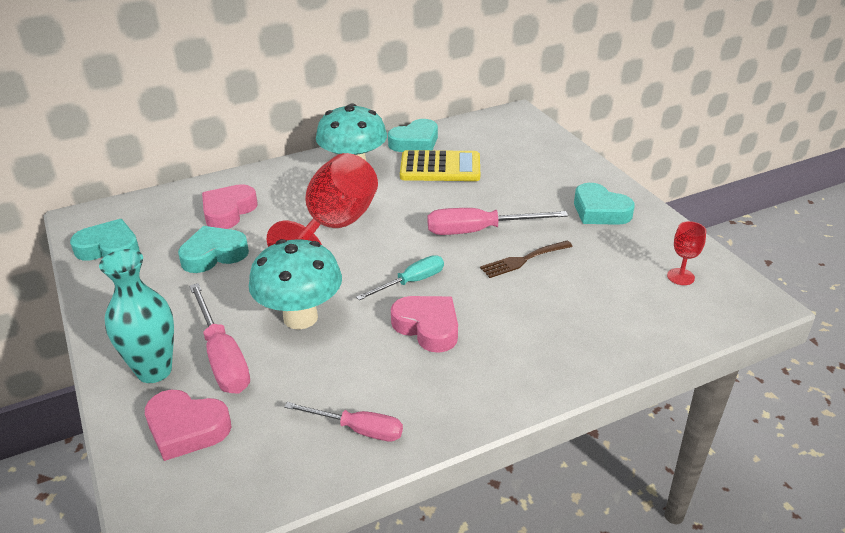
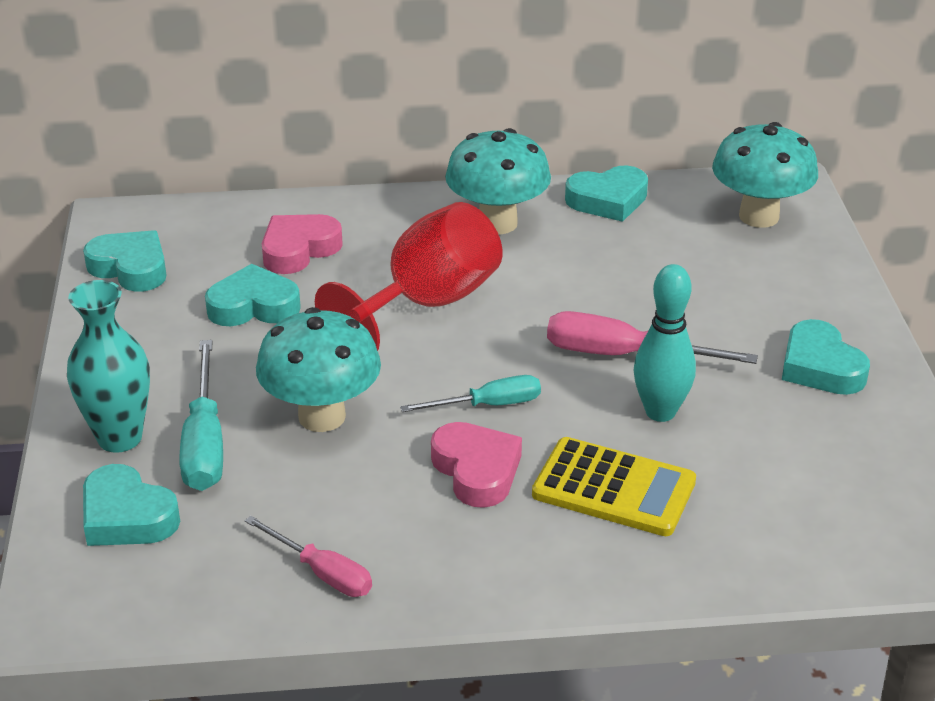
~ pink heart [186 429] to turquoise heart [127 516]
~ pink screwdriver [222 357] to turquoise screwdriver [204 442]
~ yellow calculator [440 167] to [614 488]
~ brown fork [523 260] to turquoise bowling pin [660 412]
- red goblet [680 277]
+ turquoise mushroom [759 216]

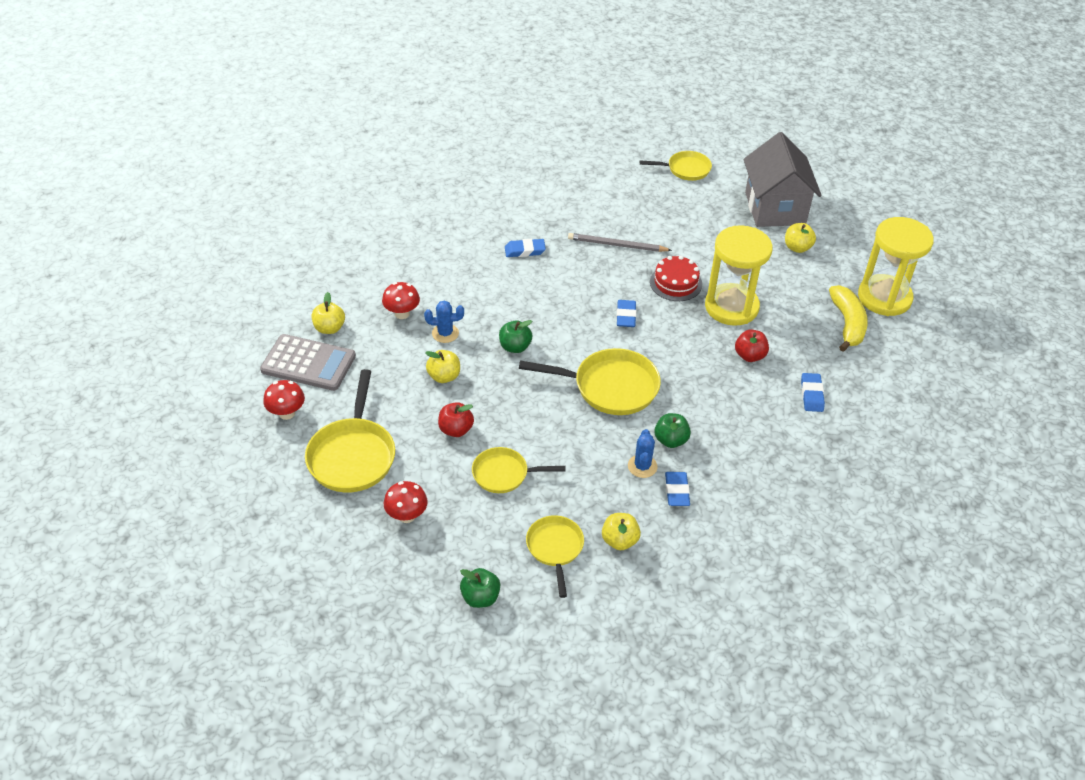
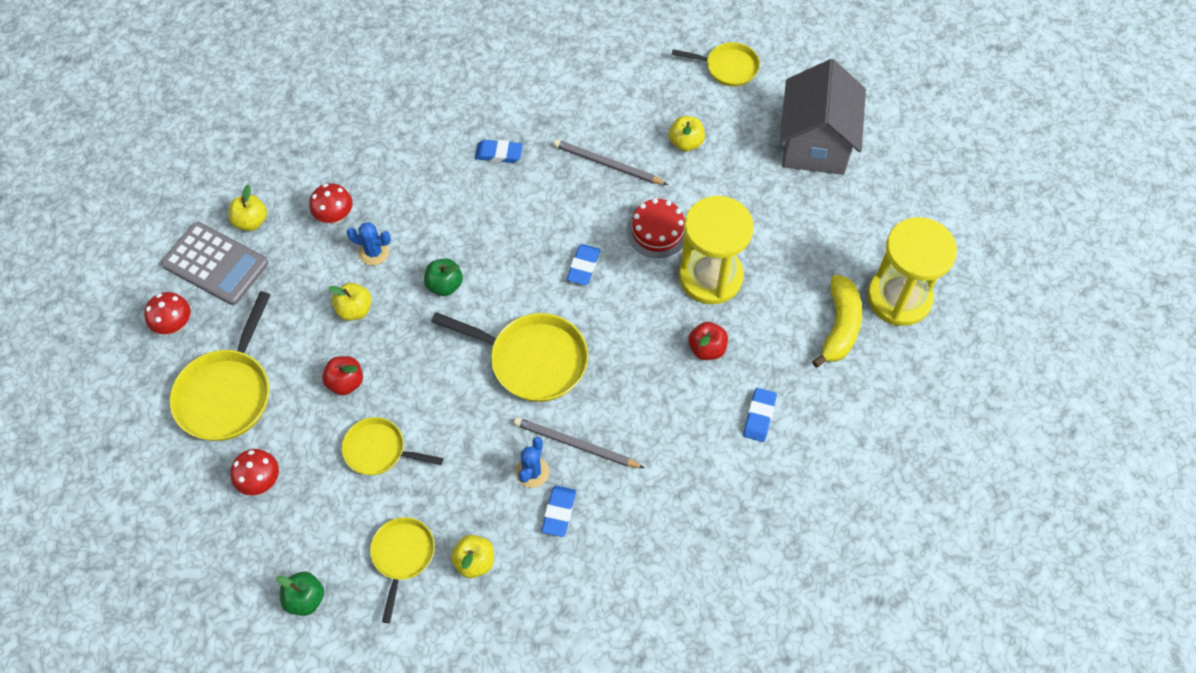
~ green apple [670 440] to grey pencil [575 444]
~ yellow apple [797 248] to [686 143]

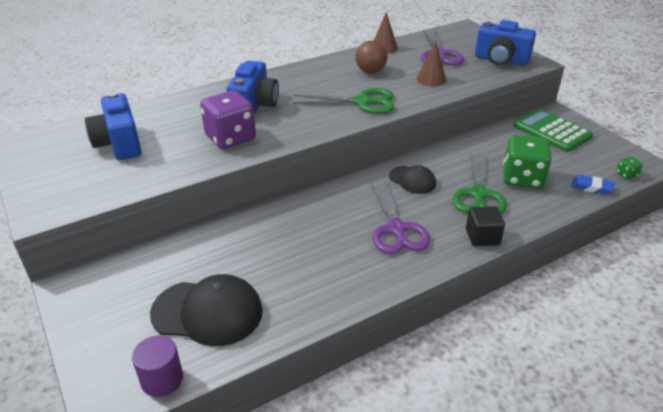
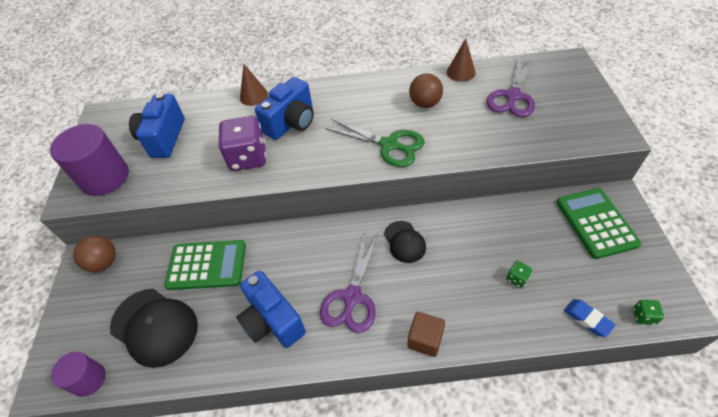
~ brown cone [431 79] to [254 96]
- green scissors [478 194]
~ black cube [482 237] to brown cube [425 339]
~ blue camera [501 60] to [272 321]
~ green dice [522 178] = [517 278] x0.42
+ purple cylinder [105 177]
+ brown ball [104 262]
+ green calculator [207 265]

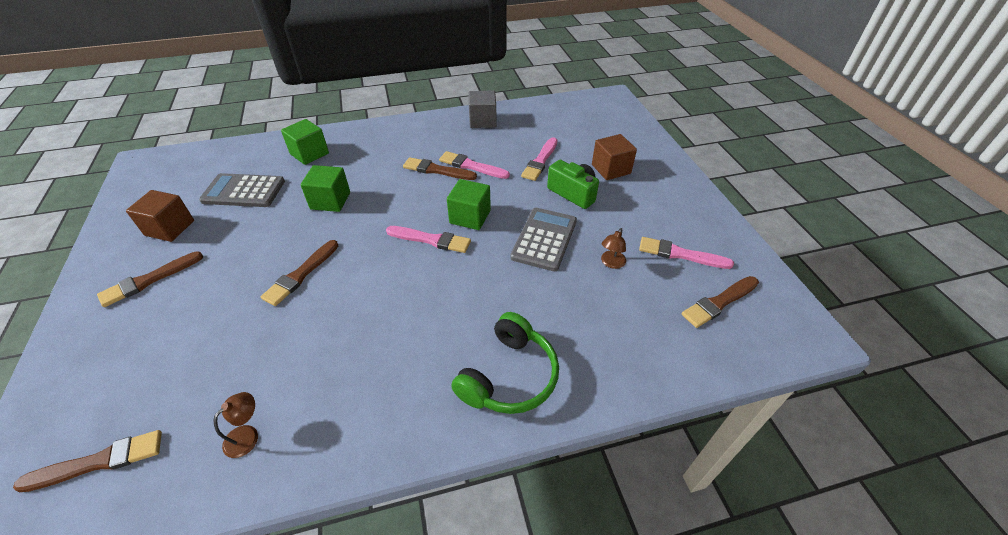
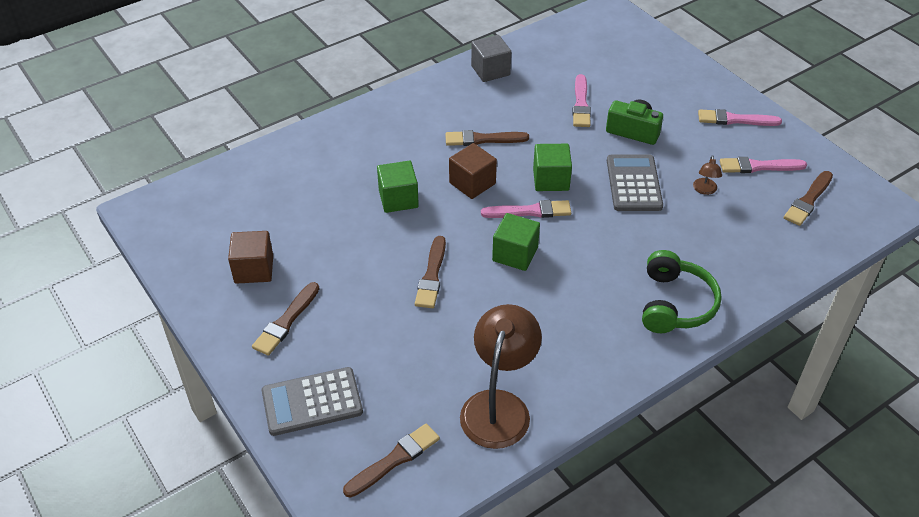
~ grey calculator [243 191] to [312 402]
~ brown lamp [247 435] = [499 406] x2.38
~ green cube [309 154] to [515 254]
~ pink brush [471 166] to [735 120]
~ brown cube [611 169] to [472 183]

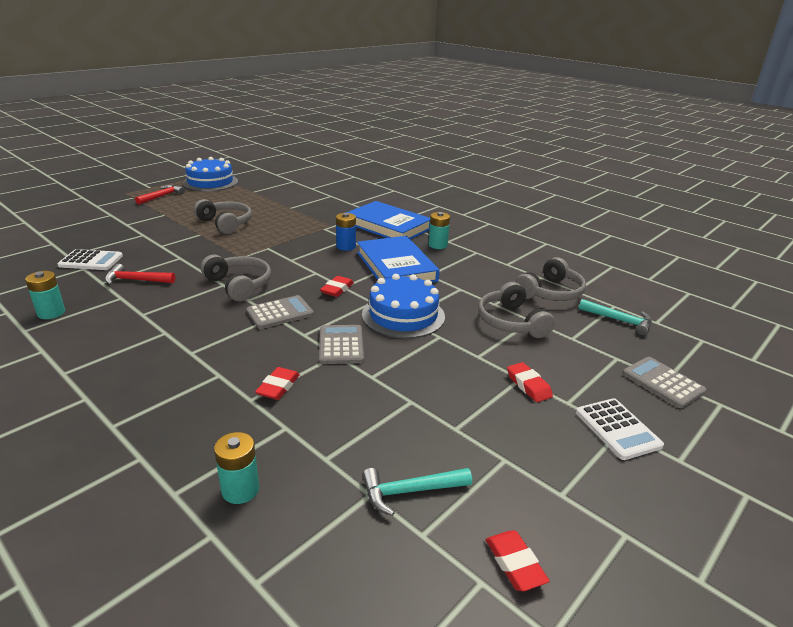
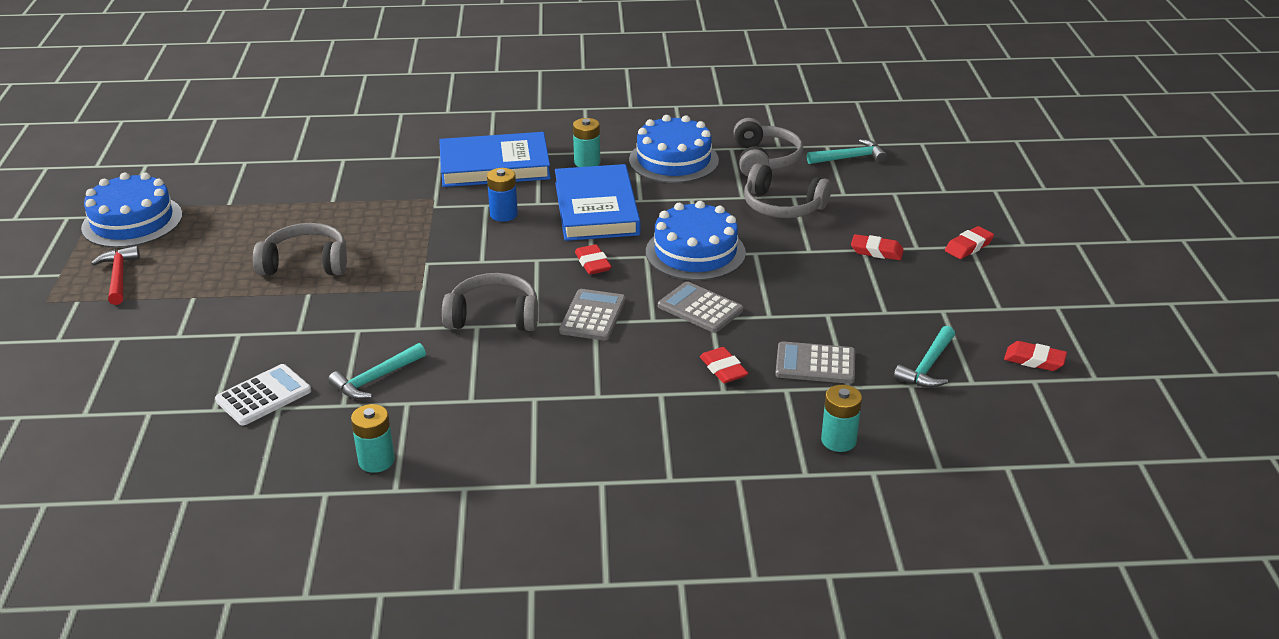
~ red hammer [136 280] to turquoise hammer [375 379]
~ blue book [396 266] = [596 208] 60 degrees clockwise
~ white calculator [617 429] to red eraser [968 246]
~ grey calculator [662 382] to [815 364]
+ blue cake [673 160]

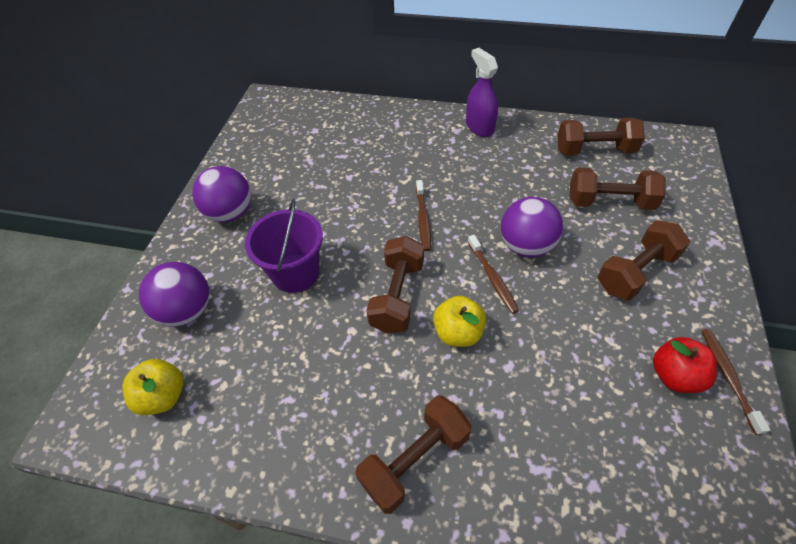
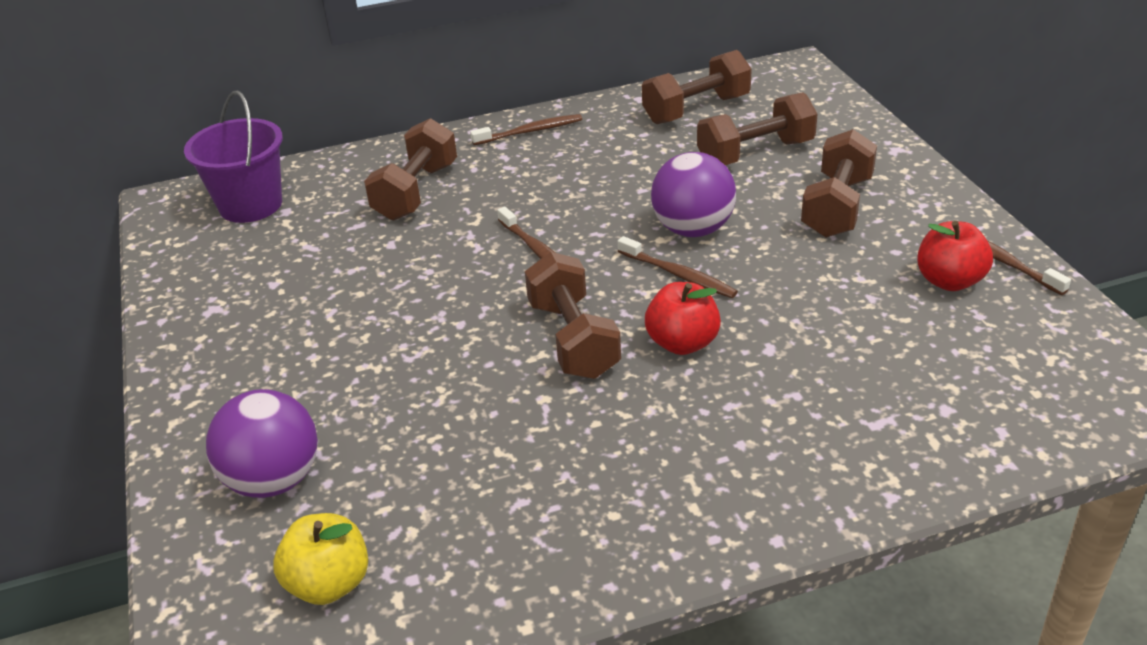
- purple ball [230 213]
~ purple bucket [295 273] to [251 205]
~ brown dumbbell [415 460] to [416 192]
~ yellow apple [458 332] to red apple [682 343]
~ purple spray bottle [479 127] to brown toothbrush [529 131]

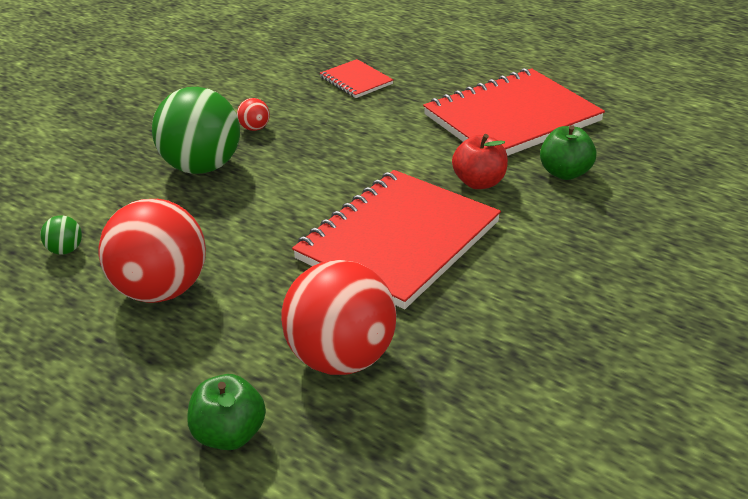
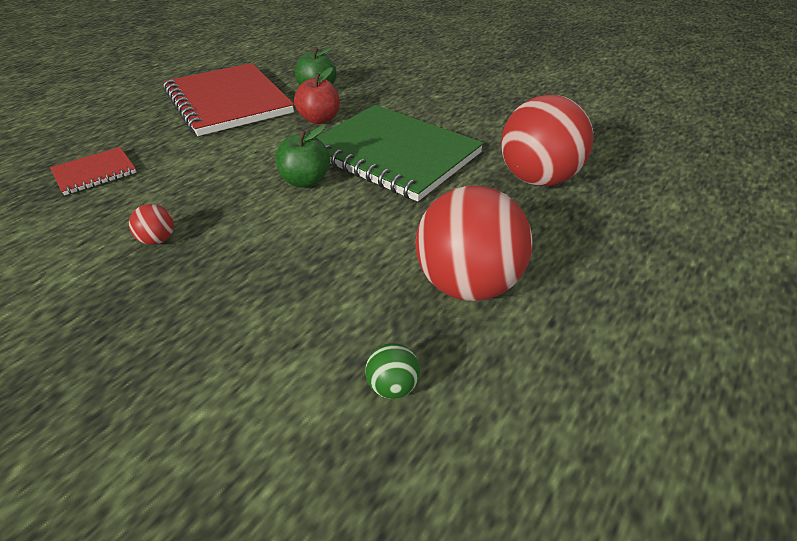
- green ball [202 167]
~ green apple [229 434] to [305 181]
~ red notebook [398 240] to green notebook [393 154]

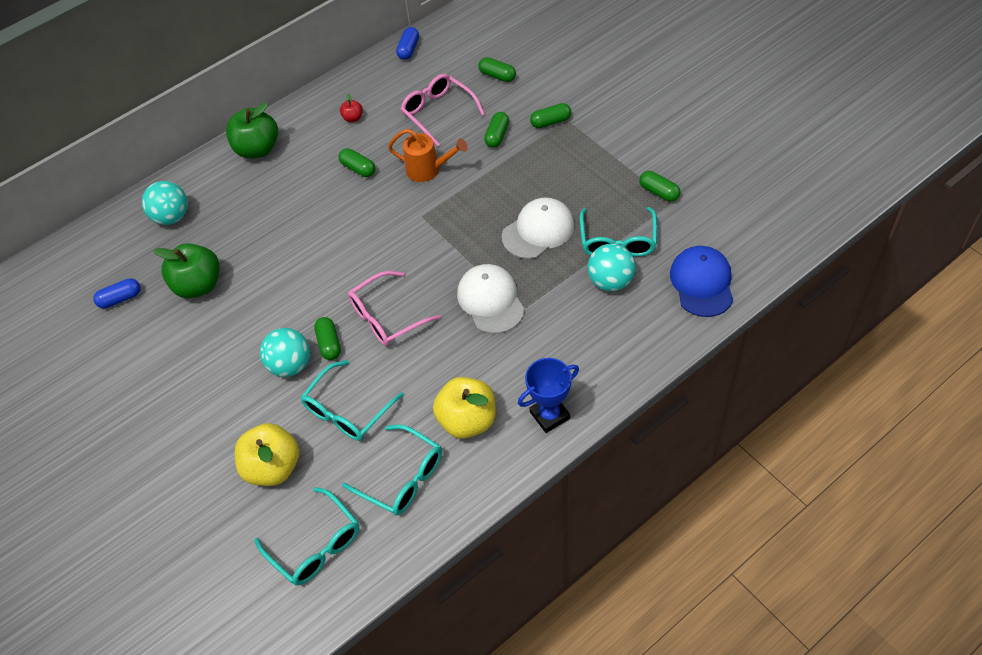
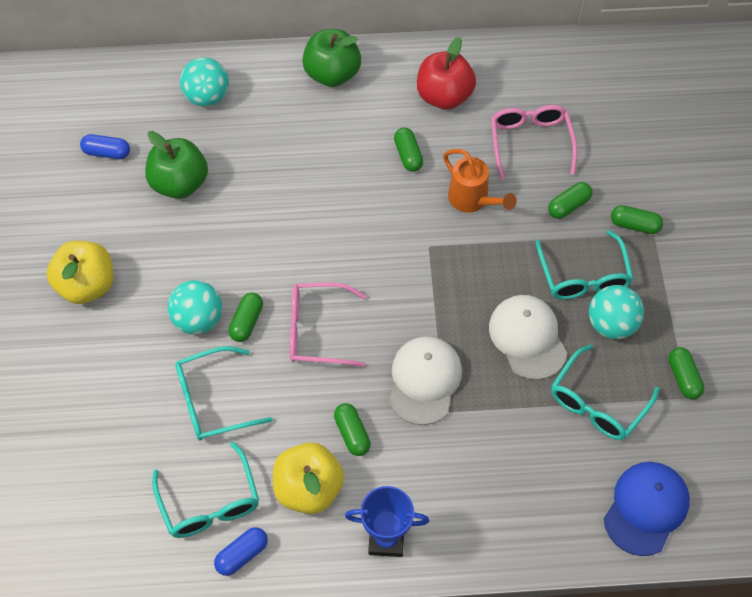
~ yellow apple [273 467] to [87 285]
~ turquoise glasses [315 545] to [583 276]
~ red apple [353 118] = [444 96] x2.20
~ blue capsule [408 49] to [242 555]
~ green capsule [497 76] to [352 434]
~ white cap [538 230] = [527 338] 105 degrees counterclockwise
~ turquoise ball [610 281] to [611 324]

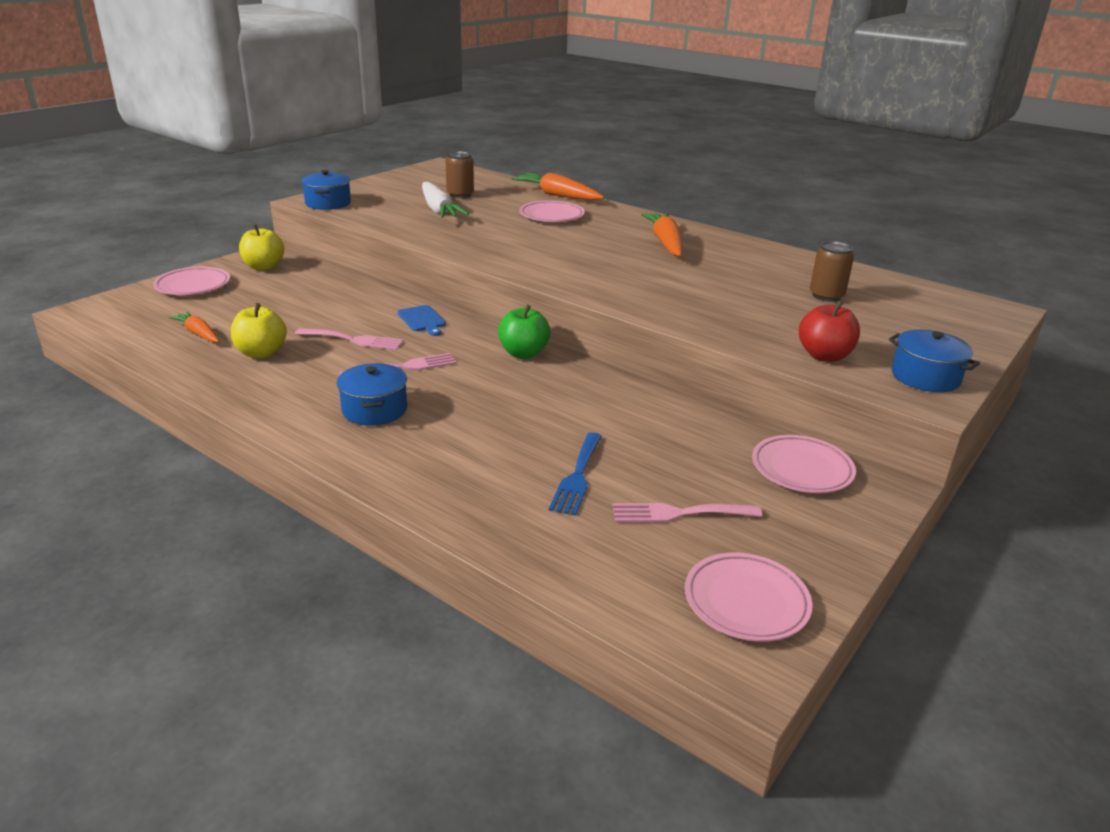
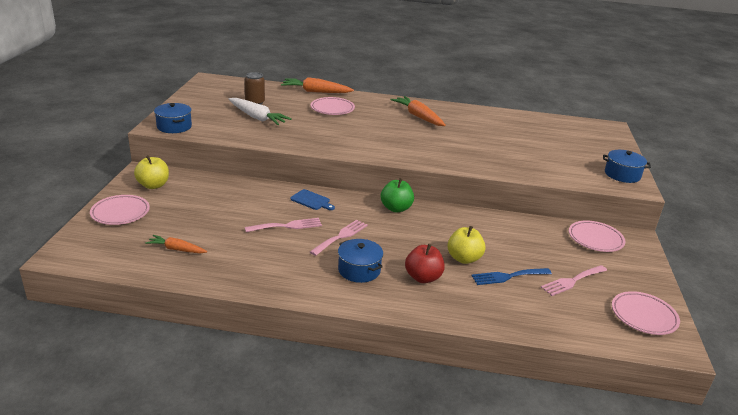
~ yellow apple [261 353] to [464 258]
~ blue fork [577 476] = [508 276] 90 degrees clockwise
~ red apple [824 356] to [423 277]
- brown can [826 296]

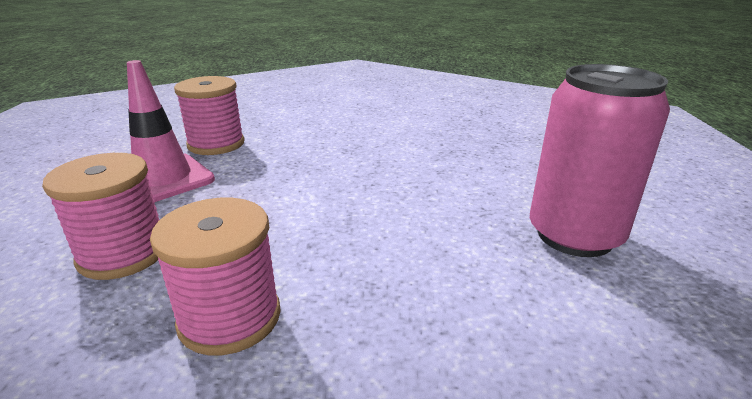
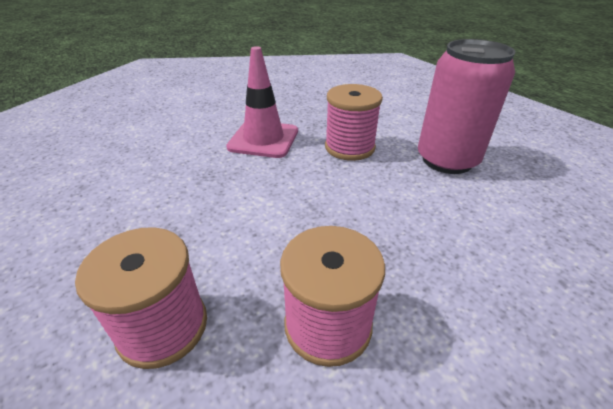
~ pink traffic cone [163 179] to [263 139]
~ pink spool [216 144] to [349 147]

